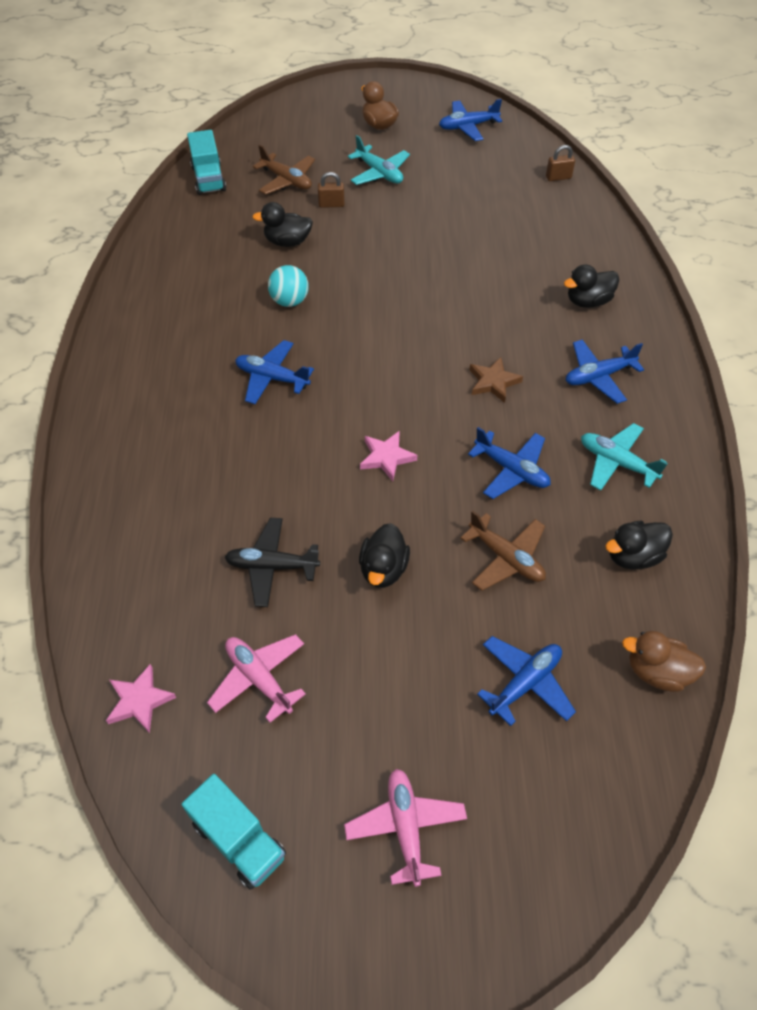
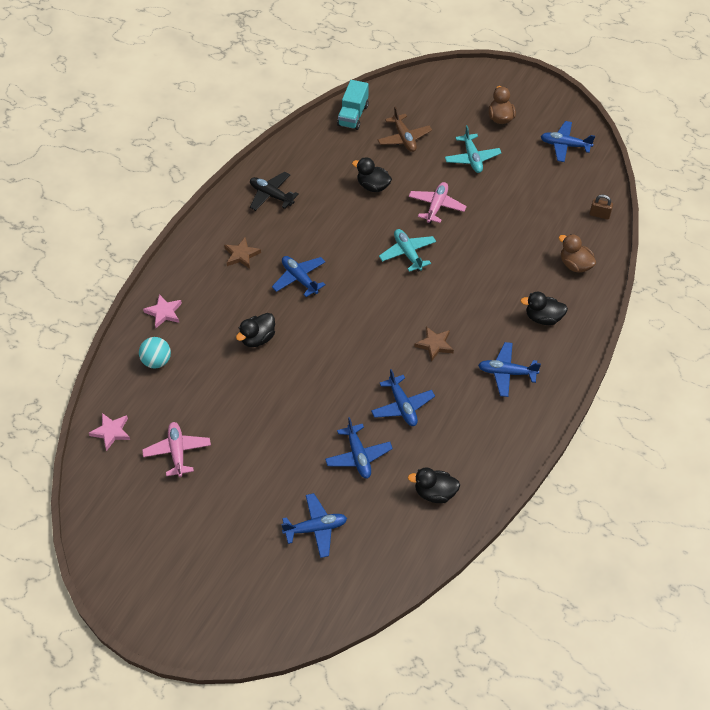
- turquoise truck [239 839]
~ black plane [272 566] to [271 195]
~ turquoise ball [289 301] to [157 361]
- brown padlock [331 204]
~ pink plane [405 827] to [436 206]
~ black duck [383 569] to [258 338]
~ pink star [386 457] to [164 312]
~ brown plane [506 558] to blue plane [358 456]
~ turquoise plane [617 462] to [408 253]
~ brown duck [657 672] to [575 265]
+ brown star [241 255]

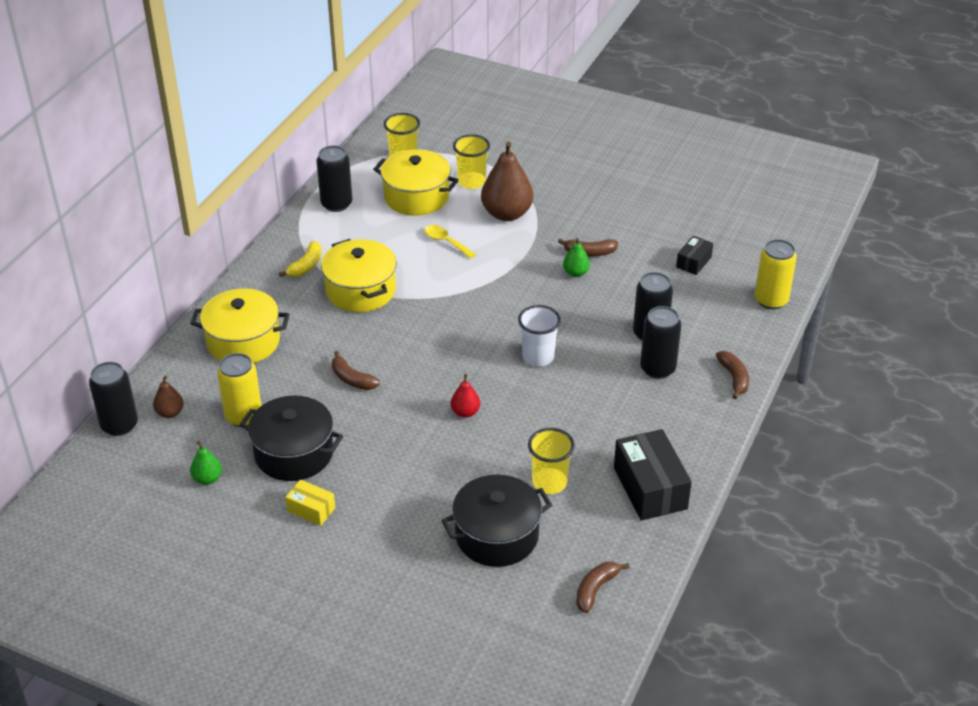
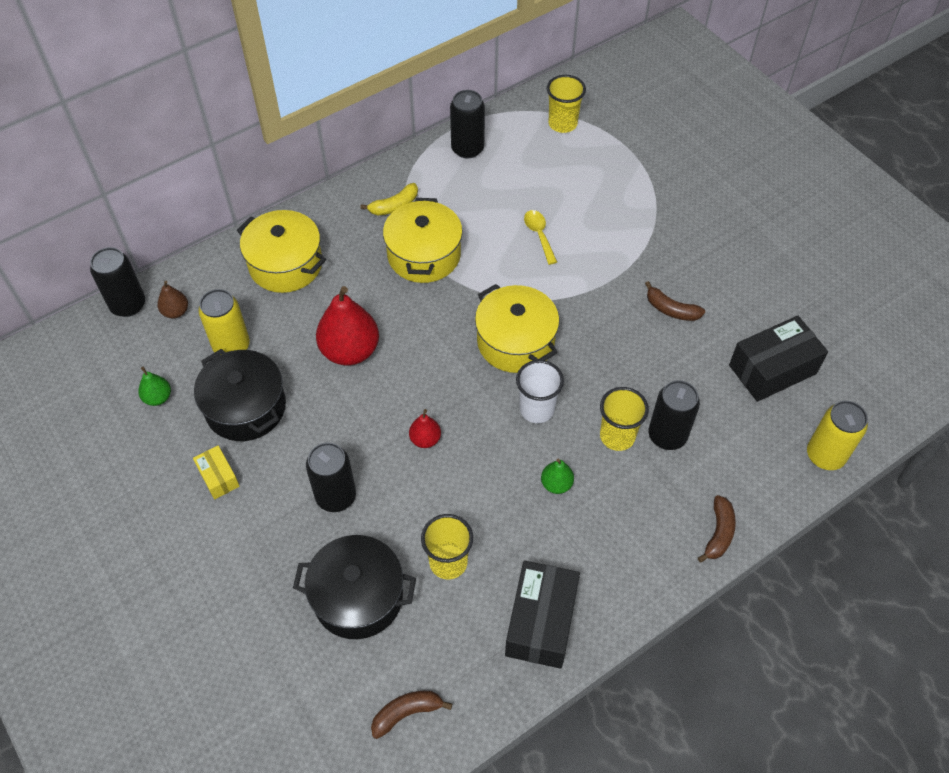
~ brown banana [352 379] to red pear [350 351]
~ yellow pot [416 197] to [515 342]
~ yellow cup [471 182] to [617 436]
- brown pear [506 214]
~ green pear [575 273] to [556 484]
~ black can [657 368] to [336 496]
~ black box [693 262] = [772 369] x1.89

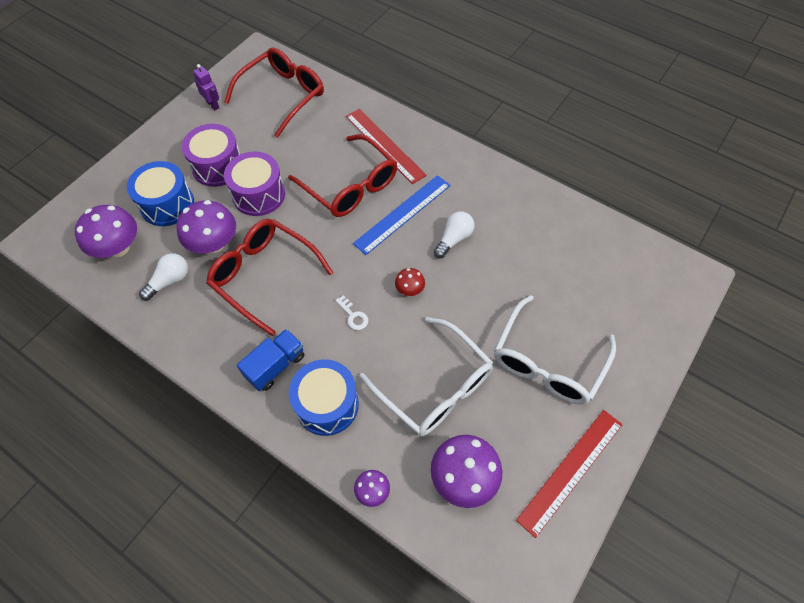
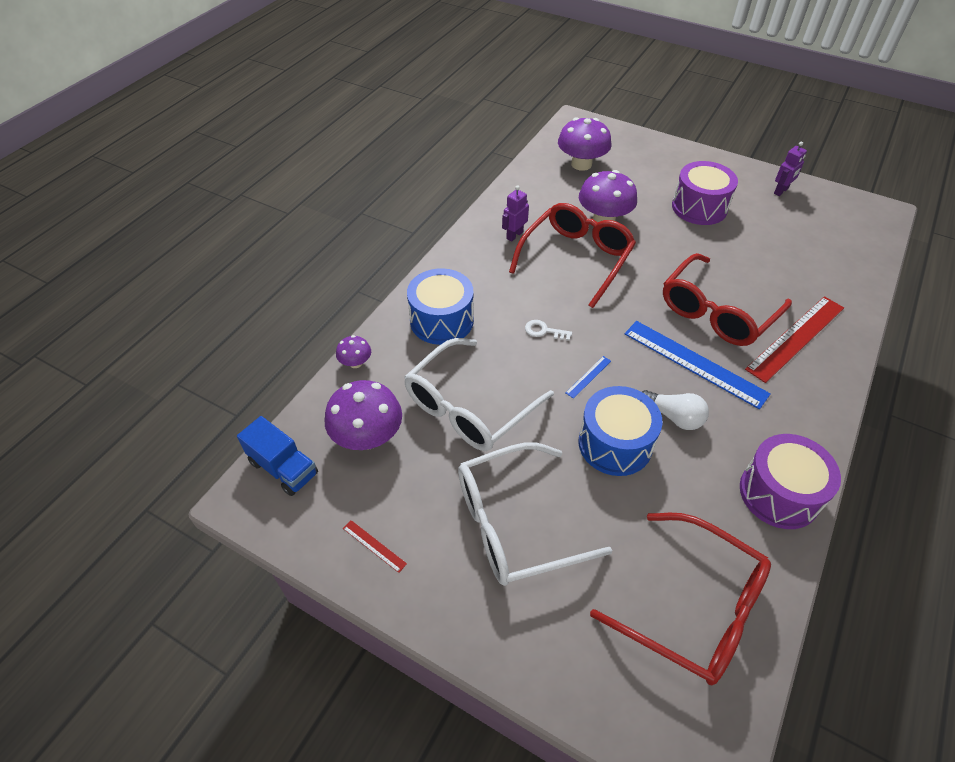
~ blue drum [167 204] to [615 444]
- white light bulb [170 281]
~ red glasses [283 95] to [694 607]
~ purple drum [259 194] to [779 493]
~ blue truck [275 365] to [283 468]
~ white key [353 316] = [544 331] 60 degrees clockwise
~ red mushroom [409 289] to blue ruler [588 377]
~ white glasses [547 362] = [515 523] 45 degrees counterclockwise
~ red ruler [570 470] = [374 546] x0.42
+ purple robot [514 235]

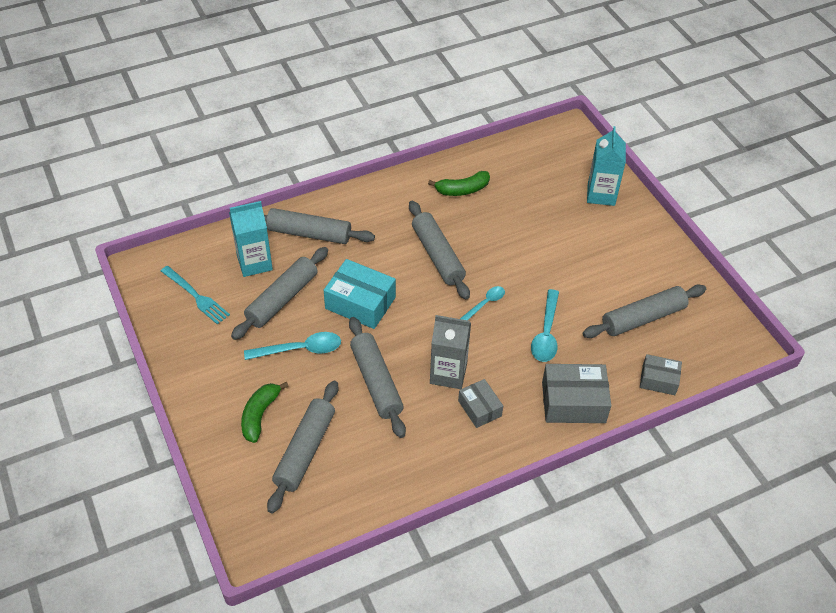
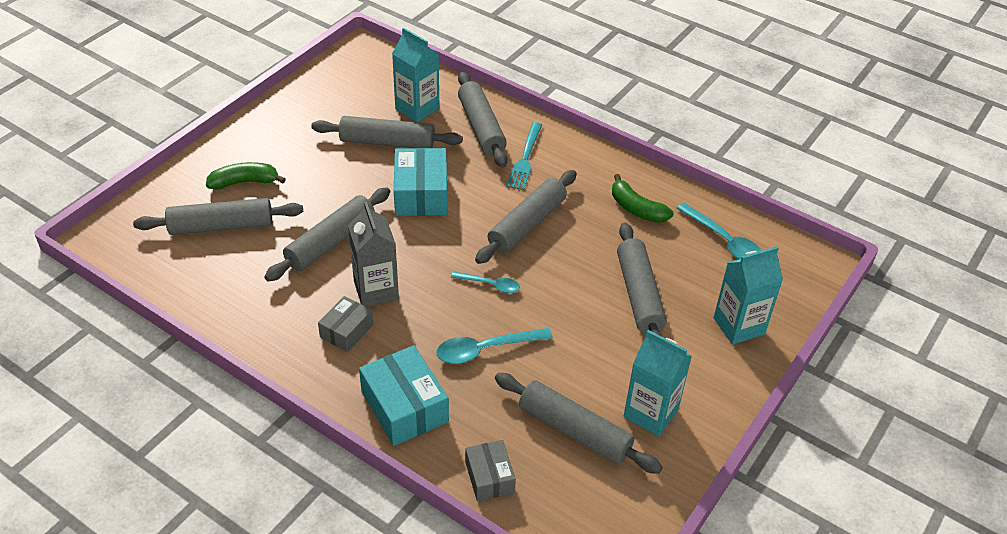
~ turquoise fork [196 296] to [525 159]
~ turquoise spoon [301 349] to [724 241]
~ grey box [573 402] to turquoise box [404 407]
+ grey rolling pin [639 294]
+ turquoise carton [651 413]

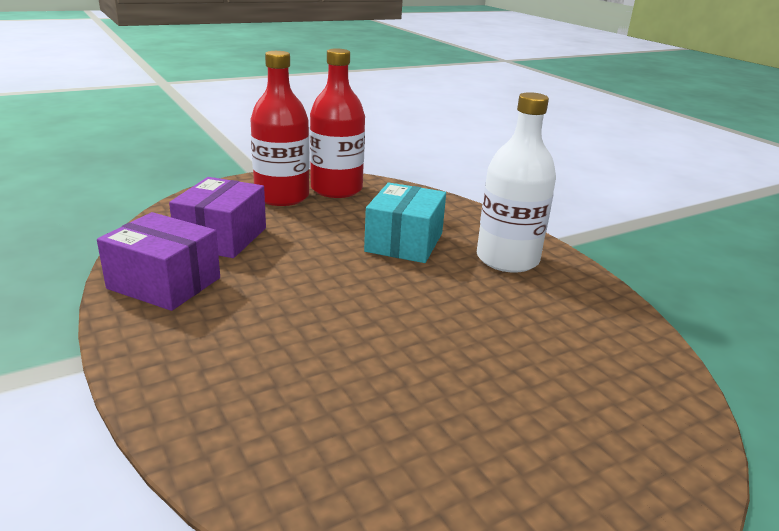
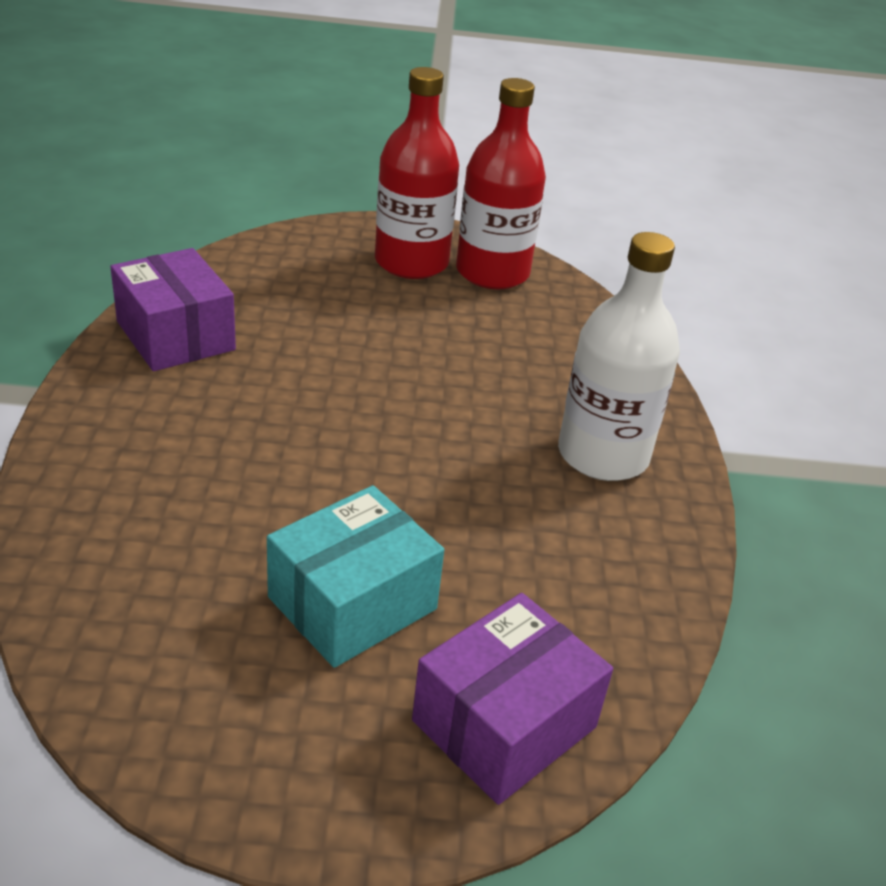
~ purple box [222 237] to [504 724]
~ turquoise box [404 242] to [352 603]

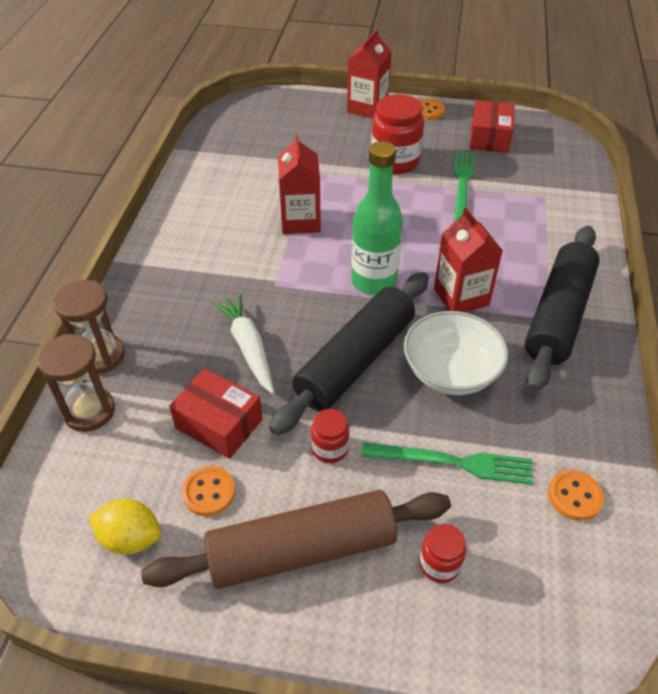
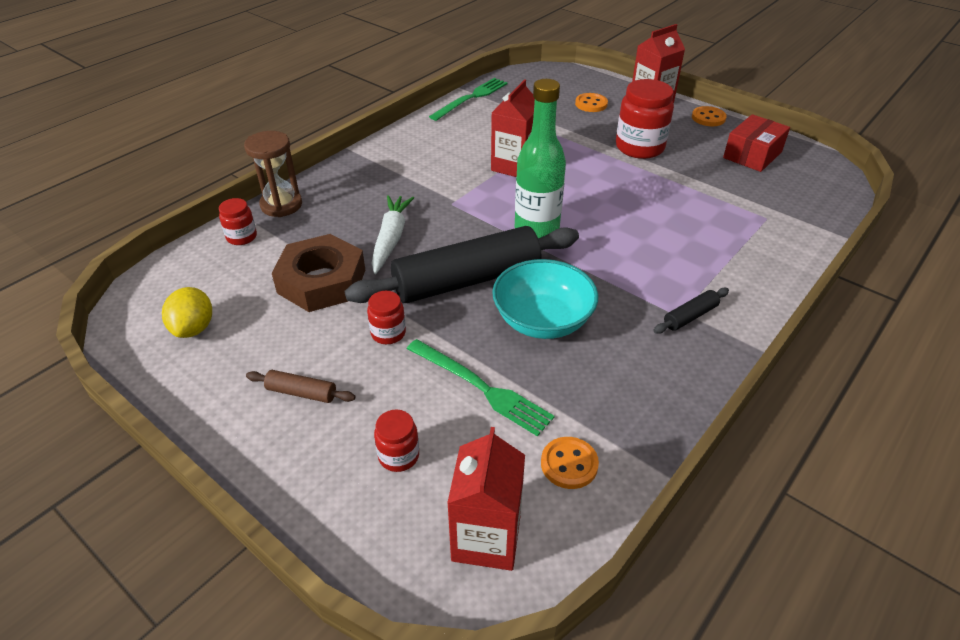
~ brown hourglass [89 411] to red jar [242 237]
~ yellow lemon [130 538] = [194 328] 45 degrees clockwise
~ brown rolling pin [301 550] = [301 392] x0.41
~ red box [219 423] to brown nut [321 281]
~ orange button [209 492] to [591 104]
~ white bowl [451 372] to turquoise bowl [542 320]
~ red carton [461 297] to [486 538]
~ green fork [462 184] to [471 98]
~ black rolling pin [558 315] = [690 316] x0.41

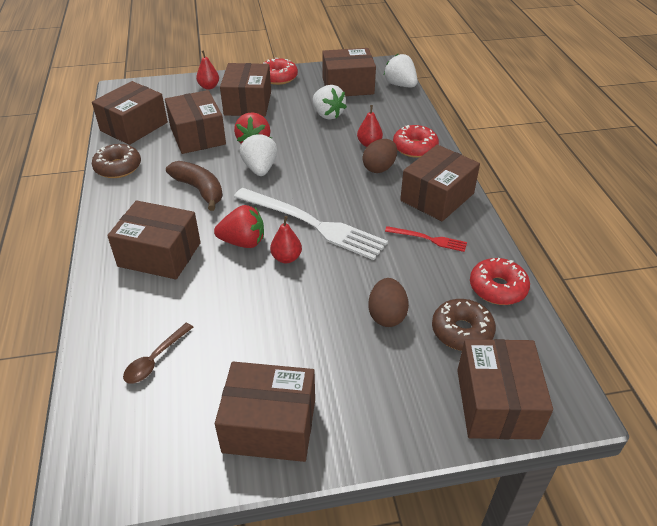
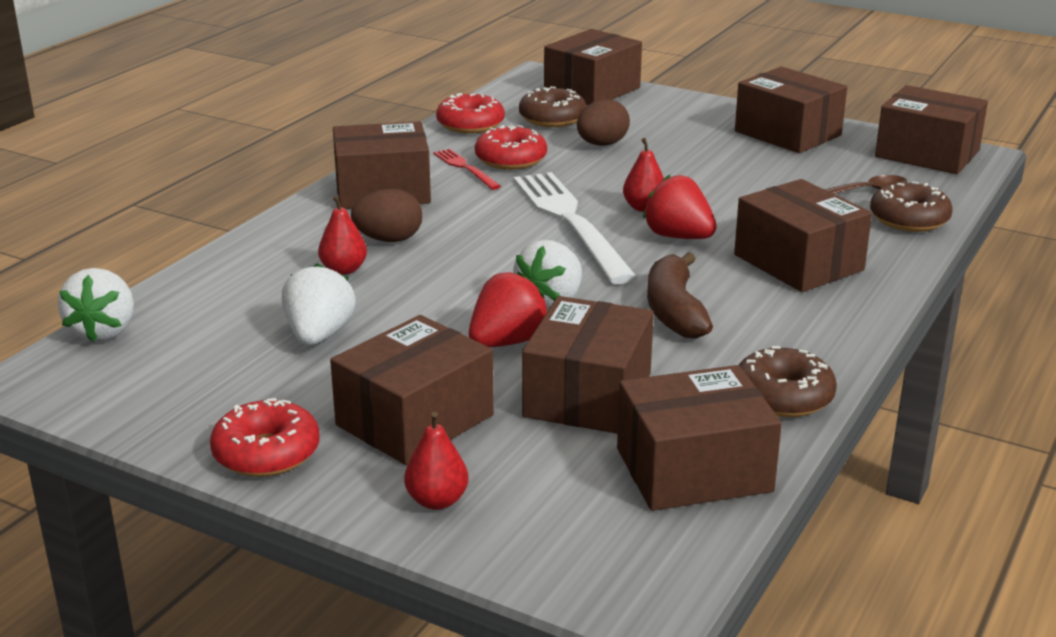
~ brown box [348 86] to [927 154]
~ red donut [415 148] to [511 159]
+ brown donut [909 219]

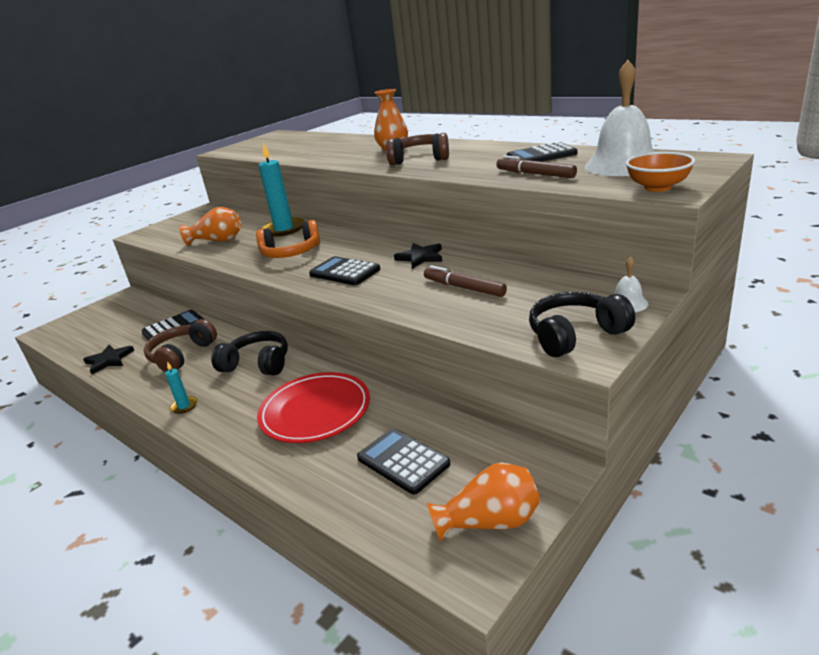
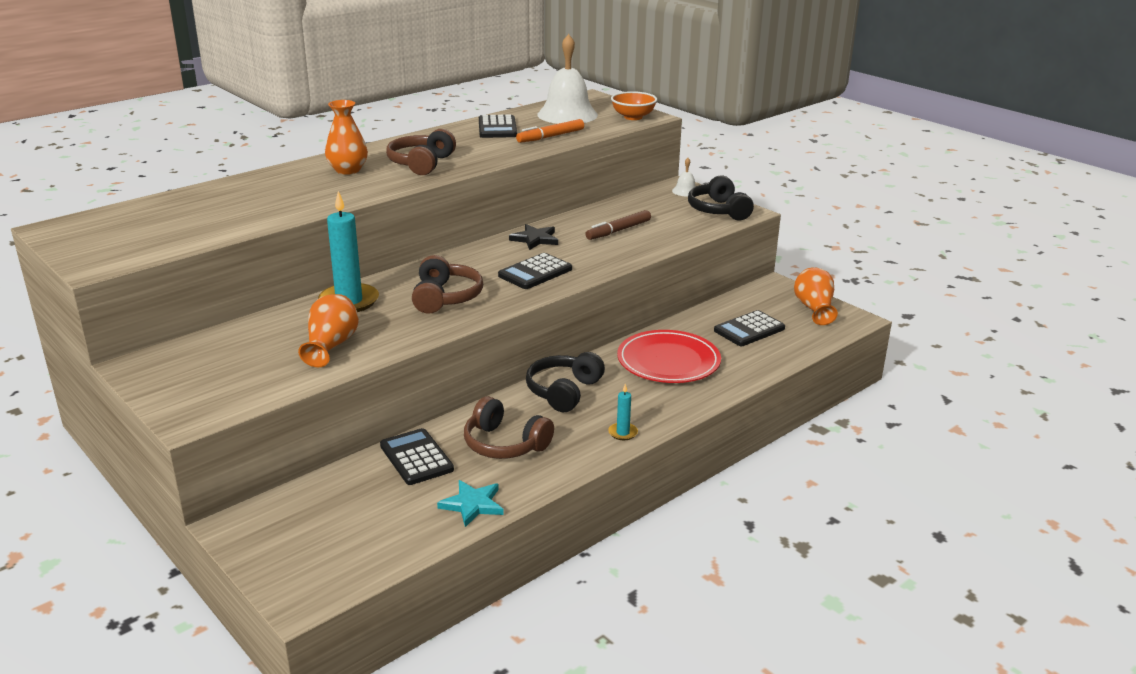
~ black star [109 360] to turquoise star [472 505]
~ orange headphones [291 253] to brown headphones [445 297]
~ brown marker [535 174] to orange marker [550 137]

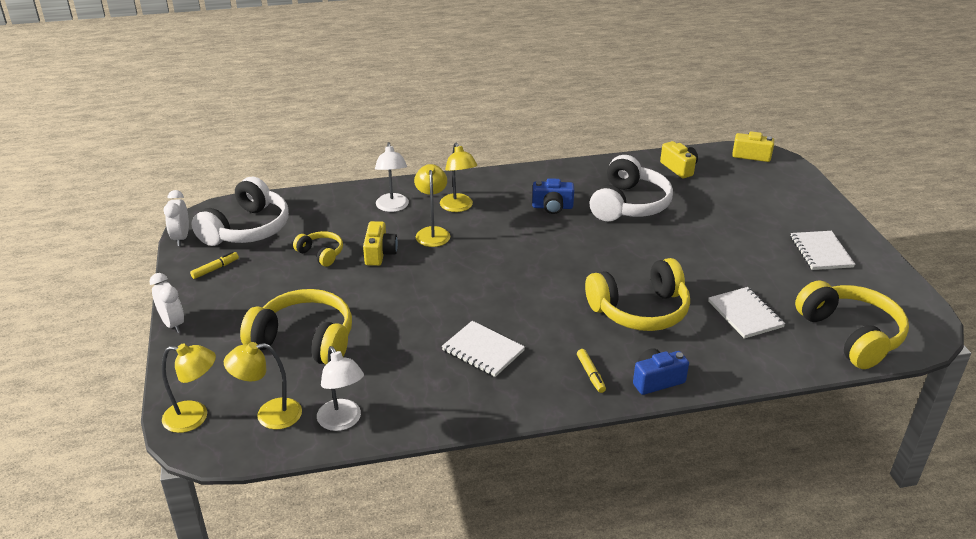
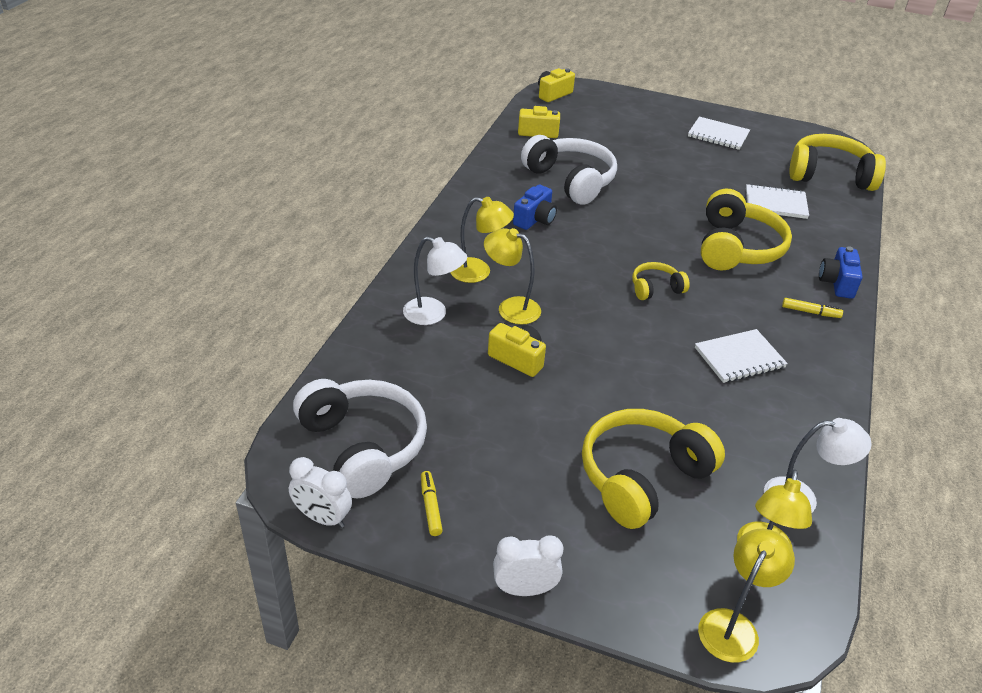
~ yellow headphones [321 254] to [656 288]

